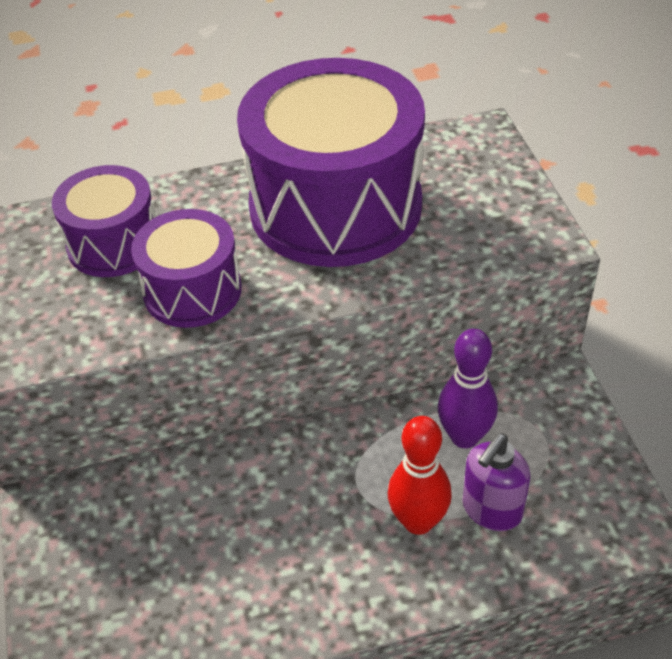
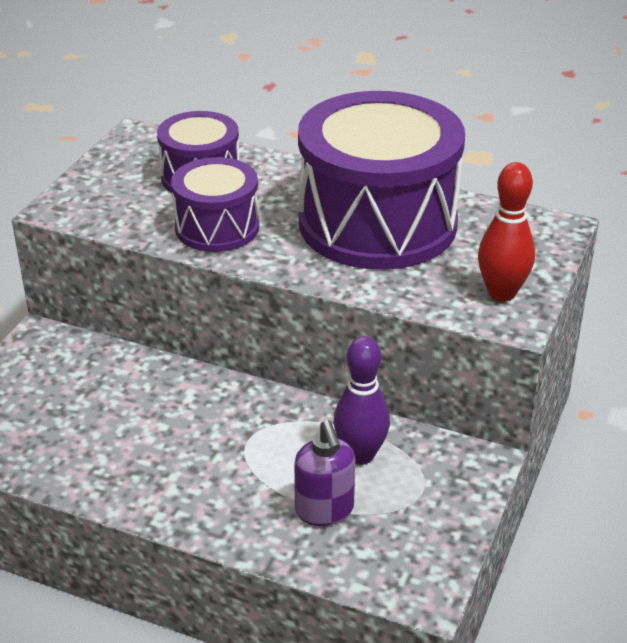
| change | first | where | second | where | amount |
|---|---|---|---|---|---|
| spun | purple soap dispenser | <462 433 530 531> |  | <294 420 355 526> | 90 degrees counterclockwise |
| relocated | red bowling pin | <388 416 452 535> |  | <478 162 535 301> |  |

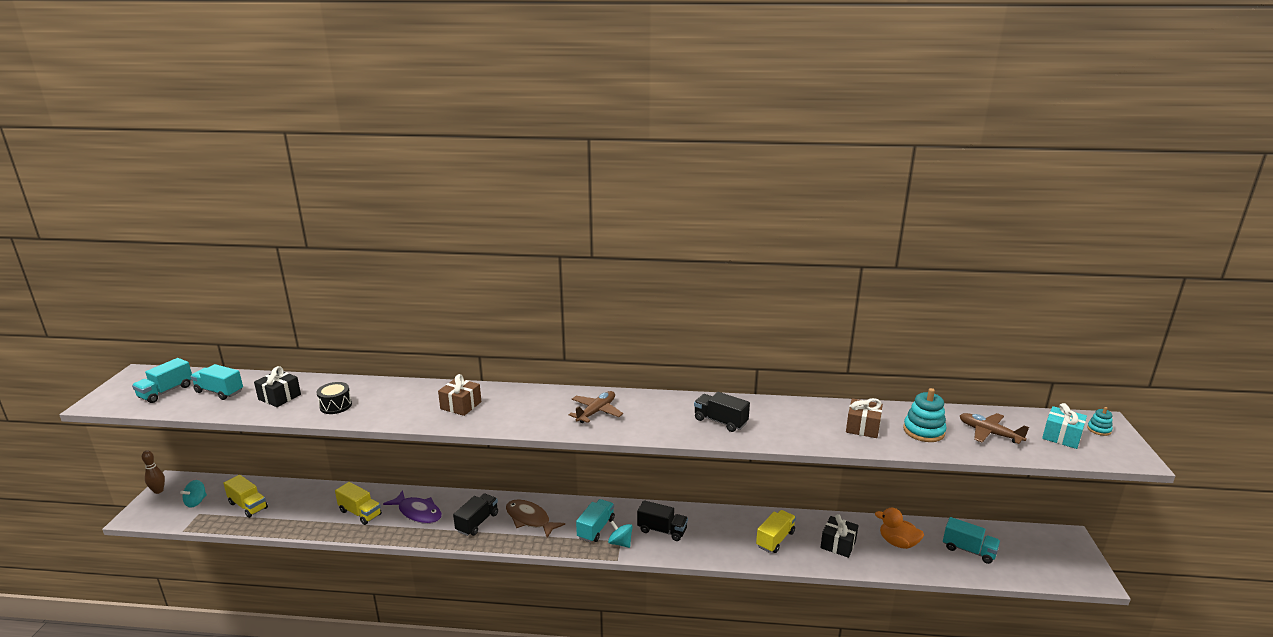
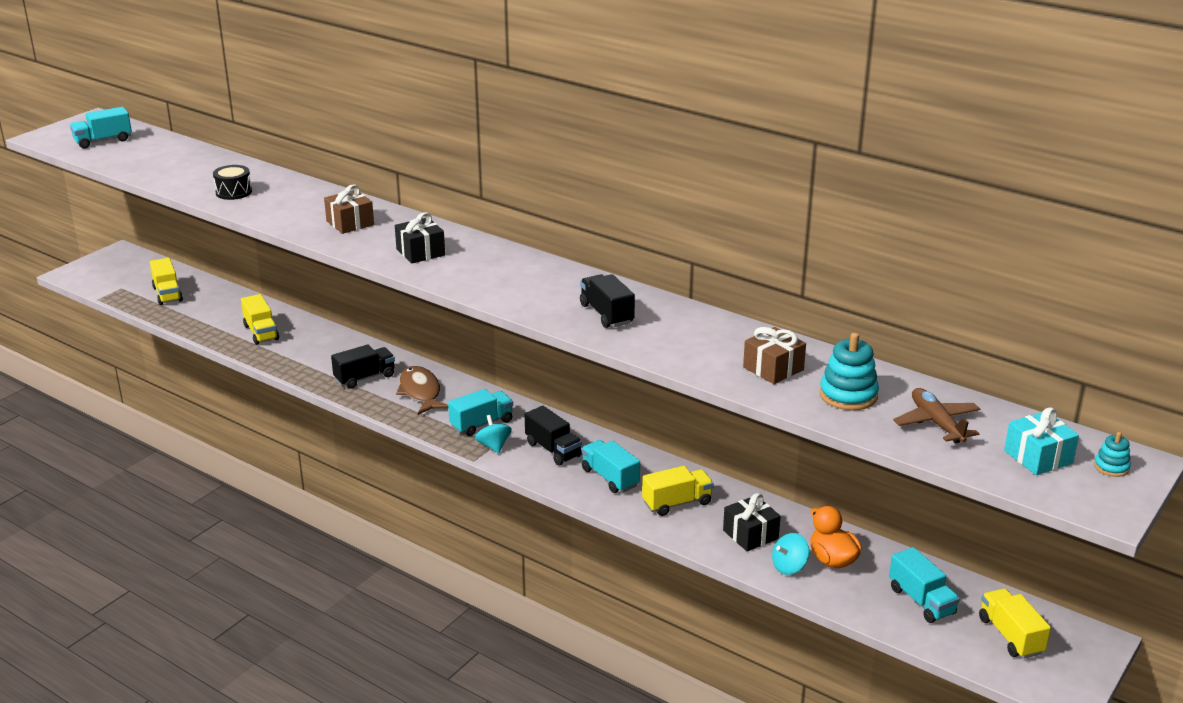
| change | first | where | second | where | amount |
|---|---|---|---|---|---|
| relocated | black gift | <254 366 301 407> |  | <395 212 445 264> |  |
| relocated | turquoise truck | <190 364 243 400> |  | <582 440 640 493> |  |
| relocated | turquoise spinning top | <180 480 207 508> |  | <772 533 809 575> |  |
| appeared |  |  | yellow truck | <979 588 1051 659> |  |
| missing | brown bowling pin | <142 450 165 494> |  |  |  |
| missing | purple fish | <383 490 442 524> |  |  |  |
| missing | brown plane | <569 391 623 423> |  |  |  |

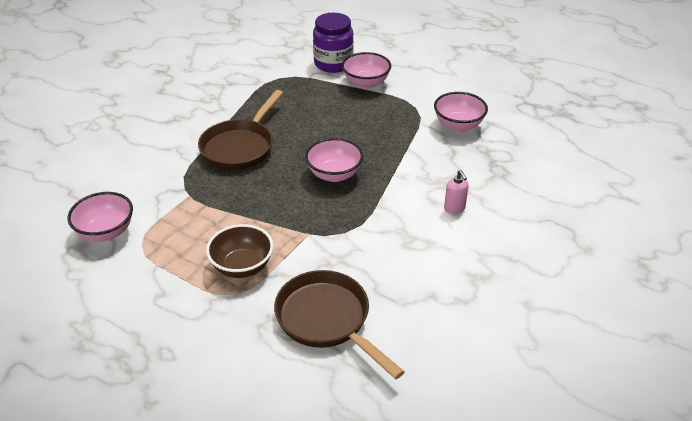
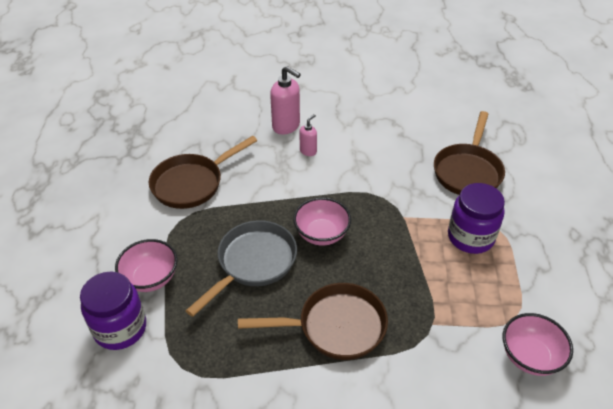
| change | first | where | second | where | amount |
|---|---|---|---|---|---|
| exchanged | pink bowl | <434 92 488 132> | brown pan | <149 136 257 209> |  |
| appeared |  |  | grey pan | <186 220 297 317> |  |
| appeared |  |  | pink soap dispenser | <270 66 301 135> |  |
| exchanged | brown bowl | <206 224 273 278> | purple jar | <448 183 505 254> |  |

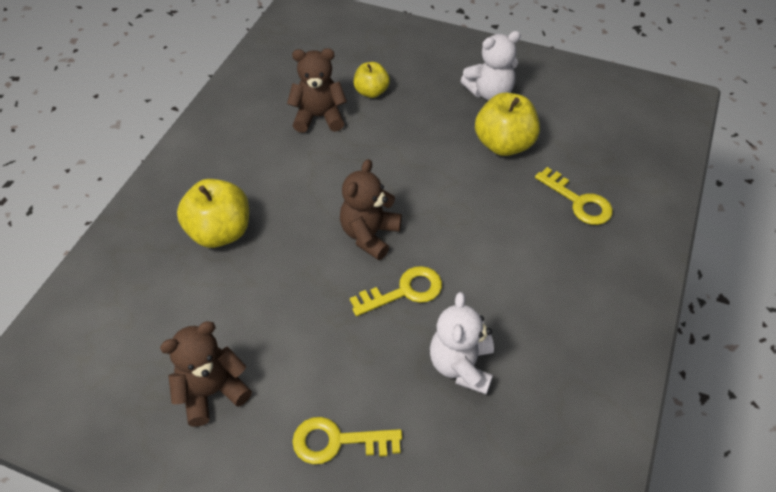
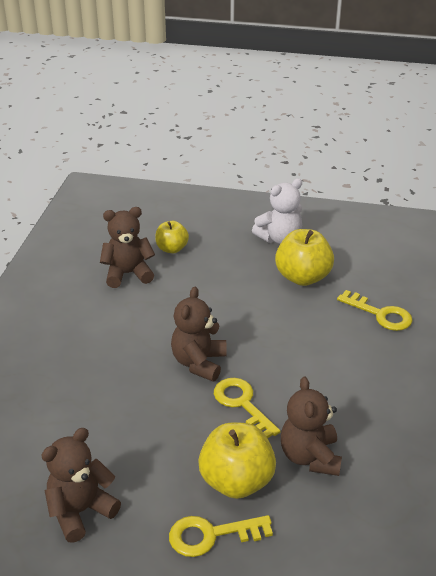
| change | first | where | second | where | amount |
|---|---|---|---|---|---|
| relocated | yellow apple | <177 179 249 248> |  | <198 422 276 499> |  |
| spun | yellow key | <350 266 442 316> |  | <214 378 280 438> | 90 degrees counterclockwise |
| colour | white teddy bear | <430 292 494 395> | brown teddy bear | <281 377 342 476> |  |

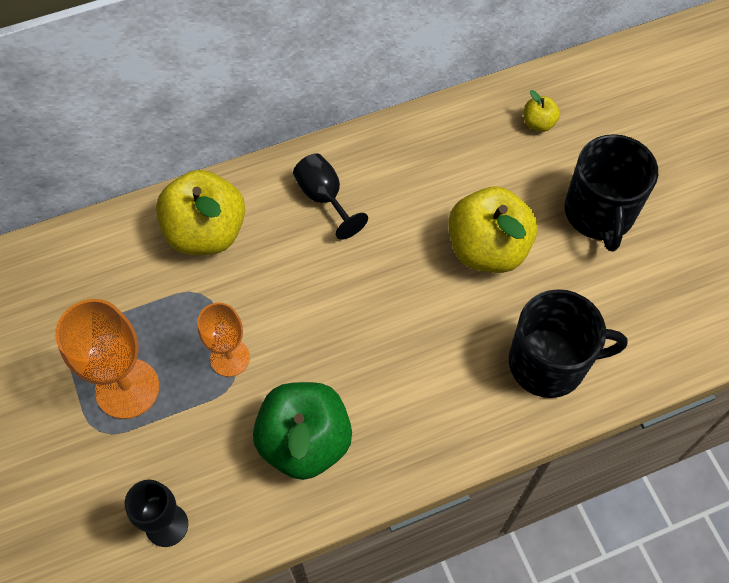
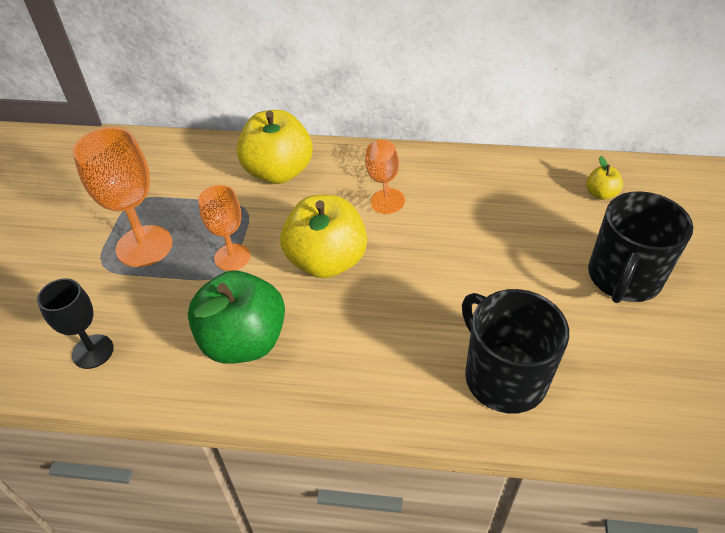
| change | first | where | second | where | amount |
|---|---|---|---|---|---|
| relocated | yellow apple | <449 186 538 273> |  | <280 195 367 278> |  |
| colour | black goblet | <293 153 368 240> | orange goblet | <365 140 405 214> |  |
| spun | black mug | <509 289 628 398> |  | <462 289 569 414> | 150 degrees counterclockwise |

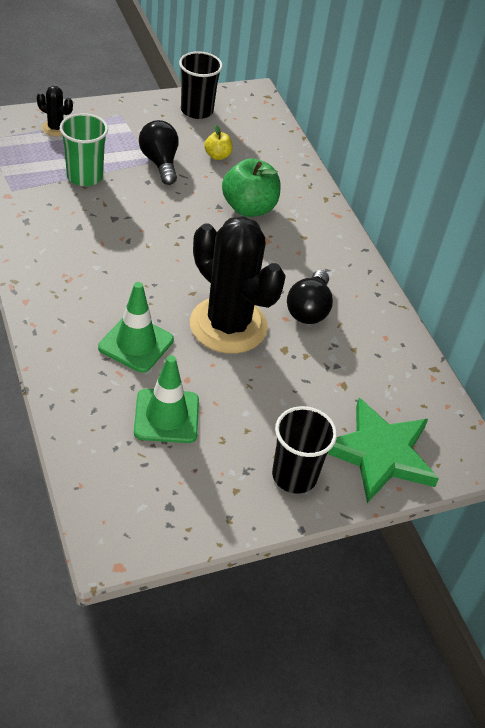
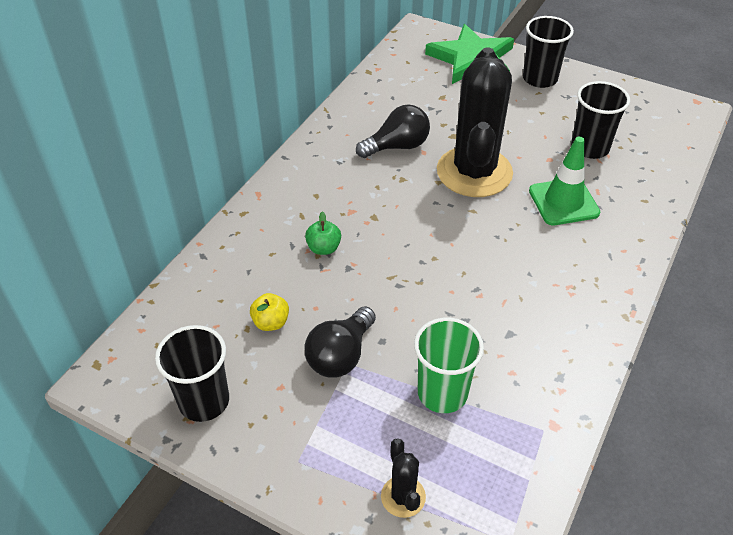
| change | first | where | second | where | amount |
|---|---|---|---|---|---|
| size | green apple | <222 158 280 217> |  | <305 211 341 255> | x0.51 |
| exchanged | green traffic cone | <134 355 199 443> | black cup | <571 81 630 159> |  |

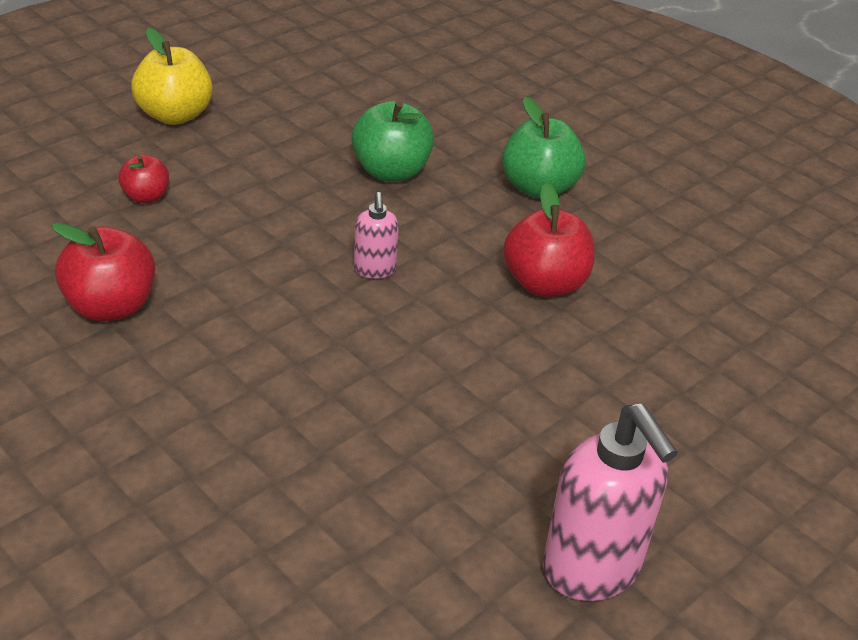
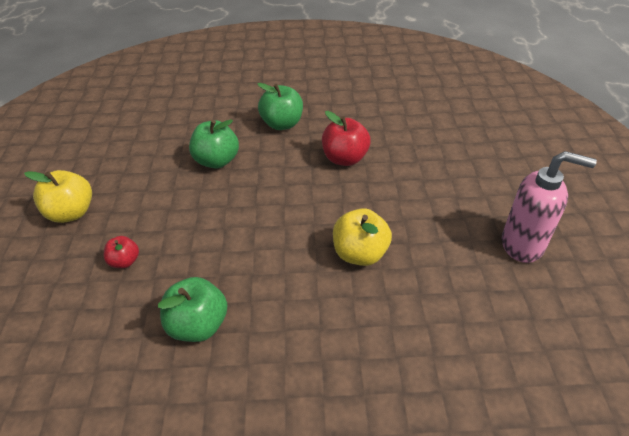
| change | first | where | second | where | amount |
|---|---|---|---|---|---|
| colour | red apple | <52 223 155 321> | green apple | <158 277 228 342> |  |
| appeared |  |  | yellow apple | <333 208 392 266> |  |
| missing | pink soap dispenser | <354 192 399 279> |  |  |  |

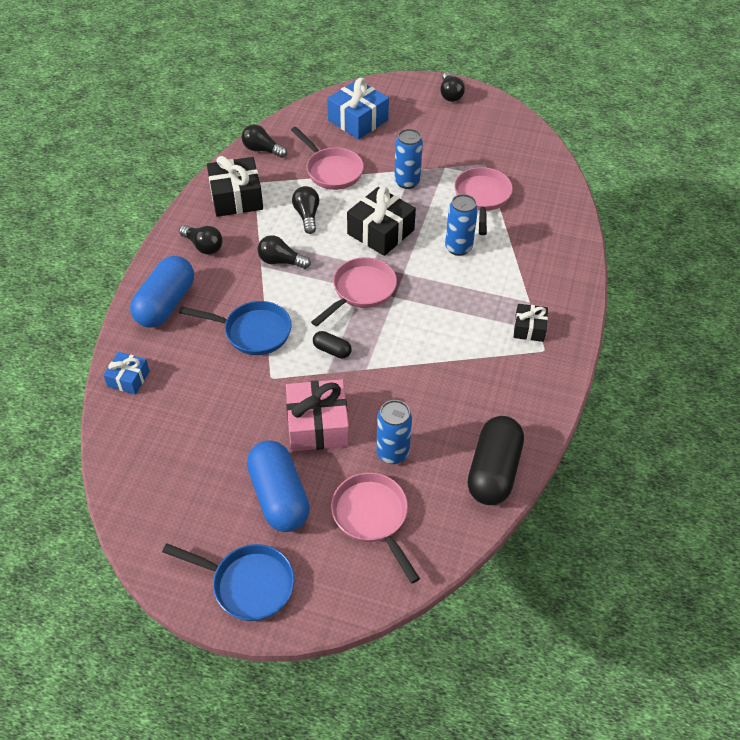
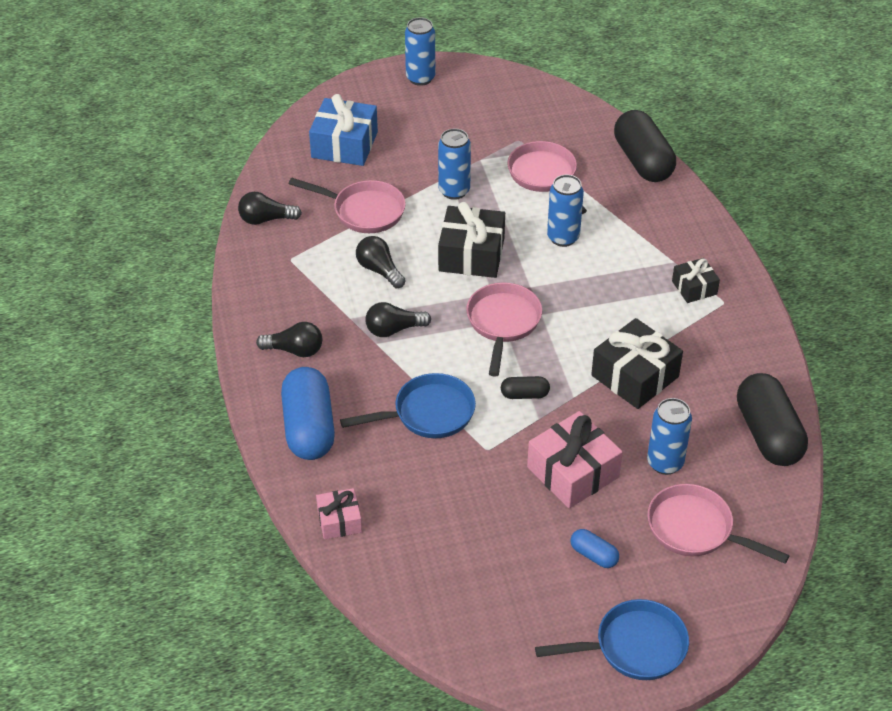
| change | first | where | second | where | amount |
|---|---|---|---|---|---|
| colour | blue gift | <103 352 150 395> | pink gift | <316 488 362 539> |  |
| exchanged | black light bulb | <440 72 465 102> | blue can | <405 17 435 86> |  |
| size | blue capsule | <247 440 310 532> |  | <570 529 619 568> | x0.47 |
| relocated | black gift | <207 156 263 217> |  | <591 318 683 409> |  |
| appeared |  |  | black capsule | <614 110 676 182> |  |

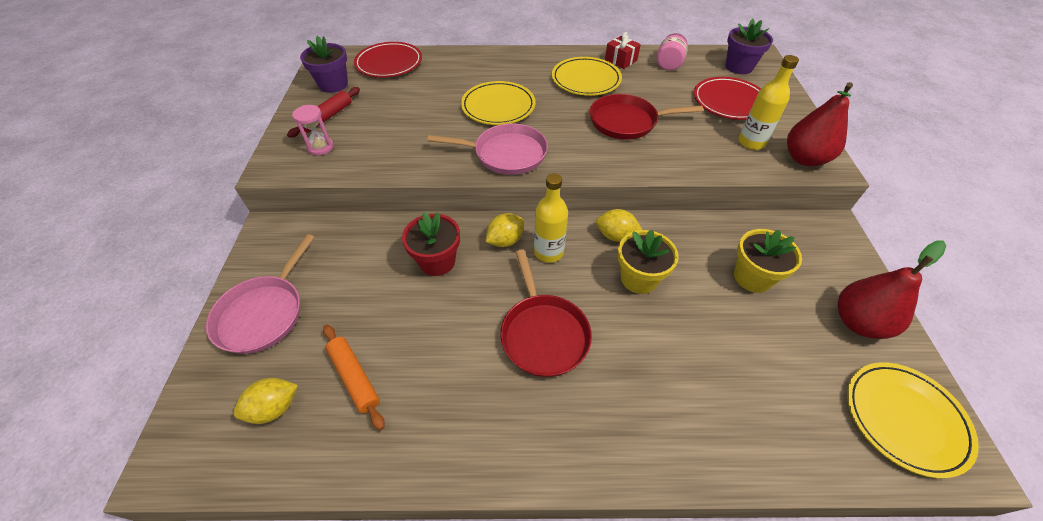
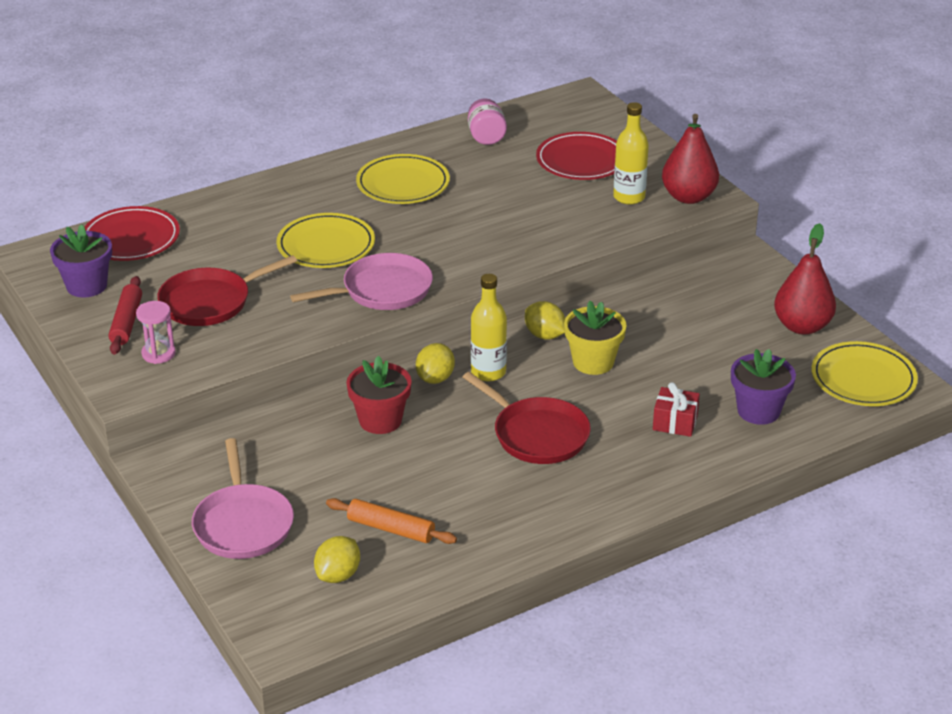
| change | first | where | second | where | amount |
|---|---|---|---|---|---|
| relocated | red pan | <590 94 703 140> |  | <157 255 297 326> |  |
| spun | yellow lemon | <596 209 642 242> |  | <525 301 565 340> | 60 degrees clockwise |
| relocated | red gift | <605 32 641 69> |  | <653 382 700 437> |  |
| relocated | purple flower pot | <725 18 773 74> |  | <731 349 796 425> |  |
| missing | yellow flower pot | <734 229 802 293> |  |  |  |

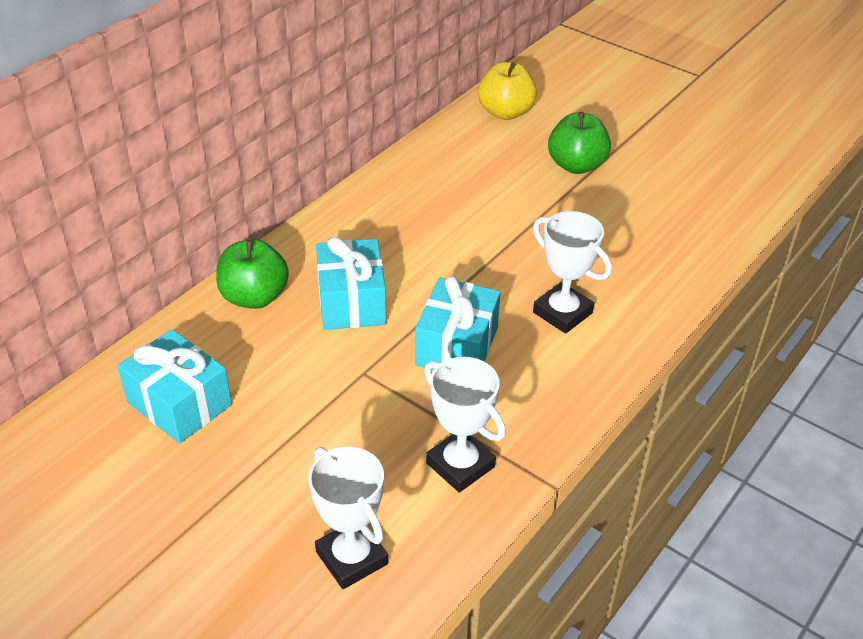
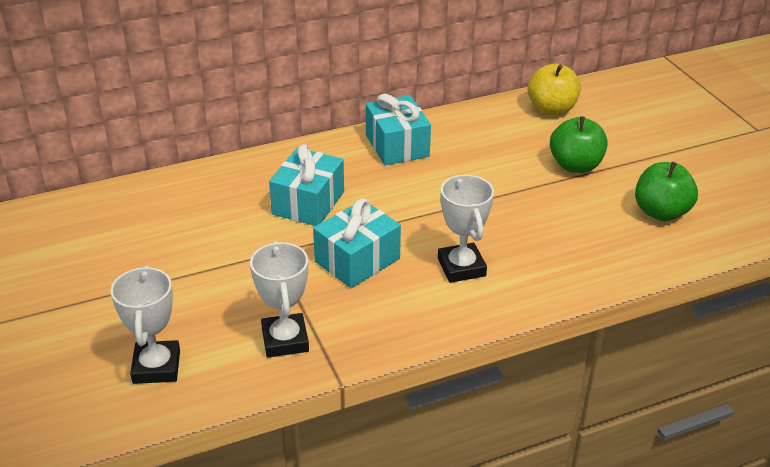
| change | first | where | second | where | amount |
|---|---|---|---|---|---|
| relocated | turquoise gift | <117 329 232 443> |  | <366 93 431 165> |  |
| relocated | green apple | <216 239 289 309> |  | <635 162 698 221> |  |

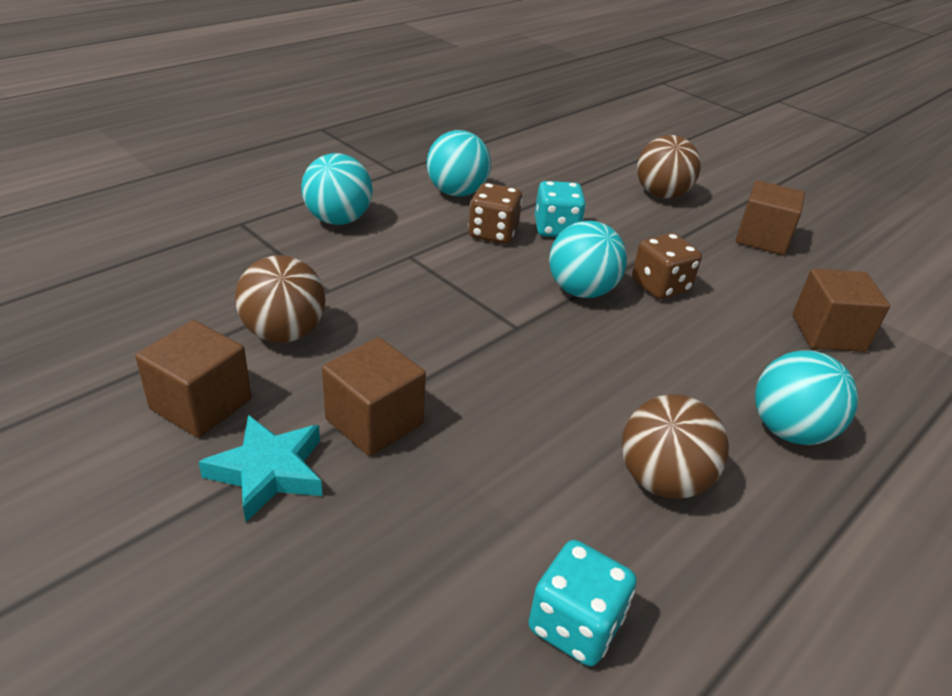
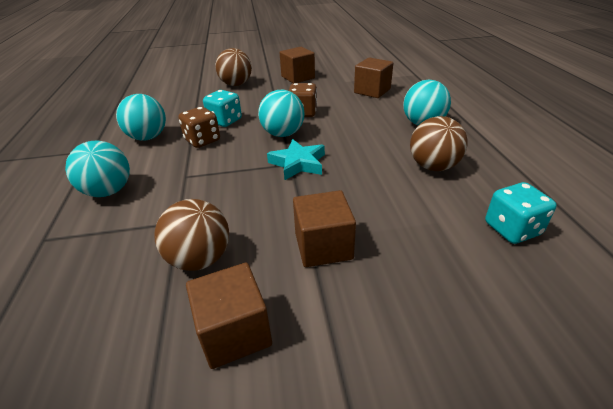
| change | first | where | second | where | amount |
|---|---|---|---|---|---|
| relocated | turquoise star | <199 415 322 522> |  | <267 139 325 180> |  |

